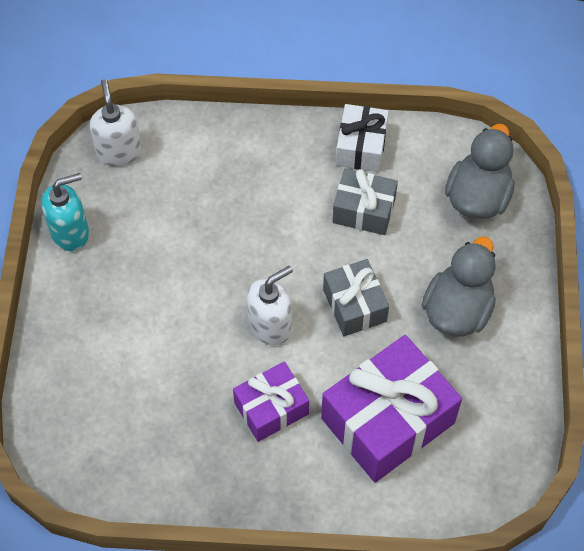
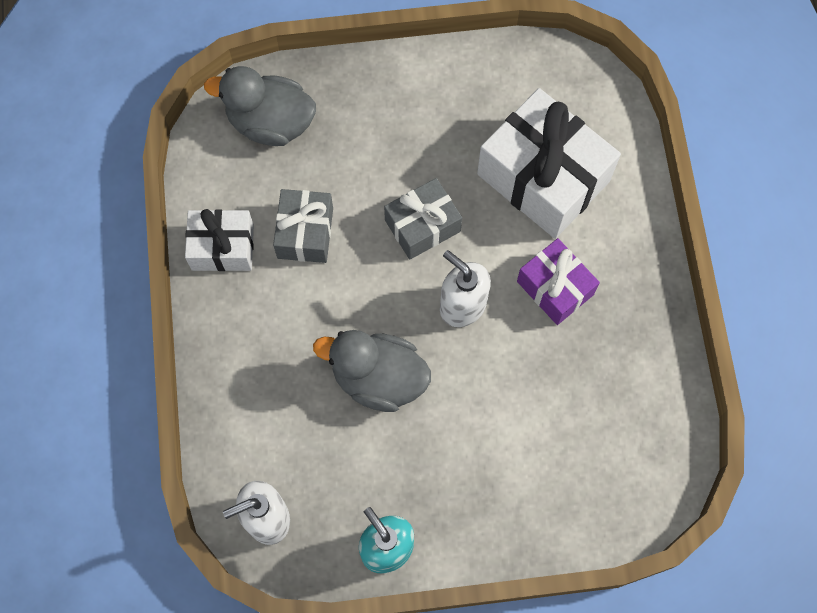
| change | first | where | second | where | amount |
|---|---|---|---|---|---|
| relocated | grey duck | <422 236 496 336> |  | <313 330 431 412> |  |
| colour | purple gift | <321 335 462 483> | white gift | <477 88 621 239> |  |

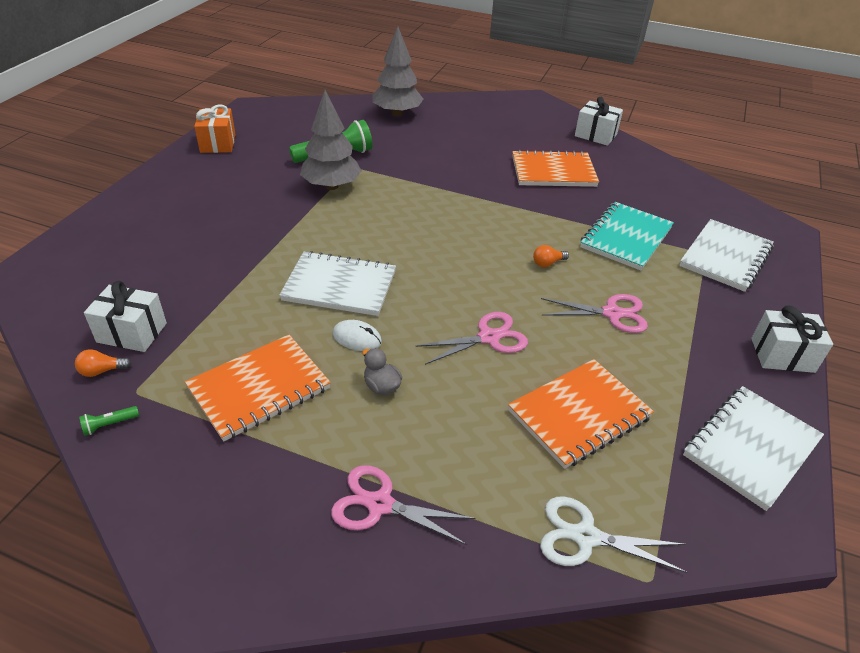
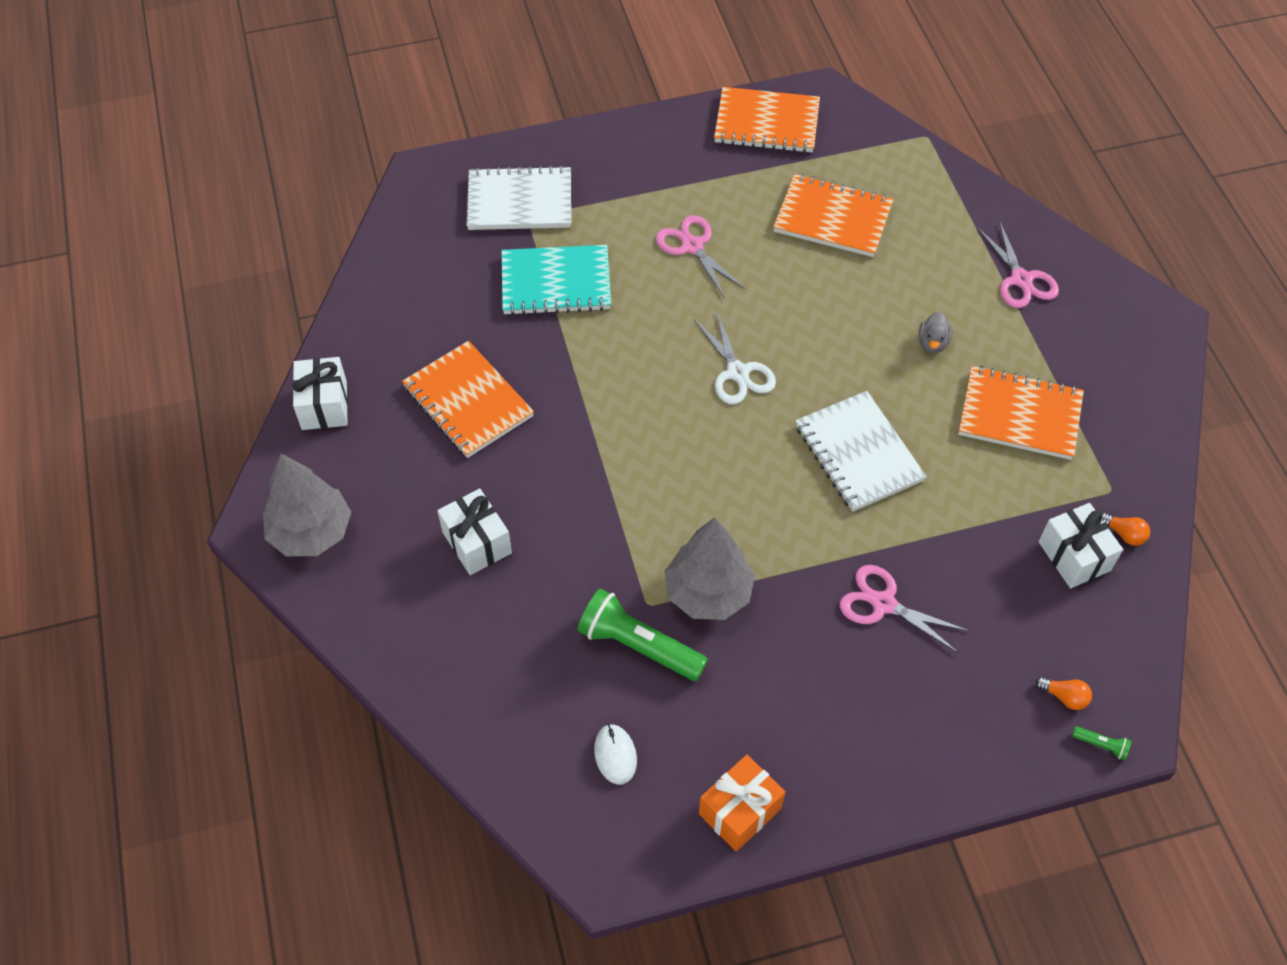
| change | first | where | second | where | amount |
|---|---|---|---|---|---|
| relocated | grey tree | <373 26 423 116> |  | <263 454 351 556> |  |
| relocated | white gift | <751 305 833 373> |  | <437 489 512 575> |  |
| relocated | white mouse | <333 320 382 351> |  | <594 724 637 785> |  |
| relocated | white scissors | <540 496 687 573> |  | <694 310 776 404> |  |
| colour | white notebook | <683 386 824 511> | orange notebook | <714 87 820 153> |  |
| relocated | pink scissors | <415 312 528 365> |  | <840 565 969 653> |  |
| relocated | orange light bulb | <533 245 569 267> |  | <1035 677 1092 710> |  |
| relocated | green flashlight | <79 406 139 436> |  | <1072 726 1131 760> |  |

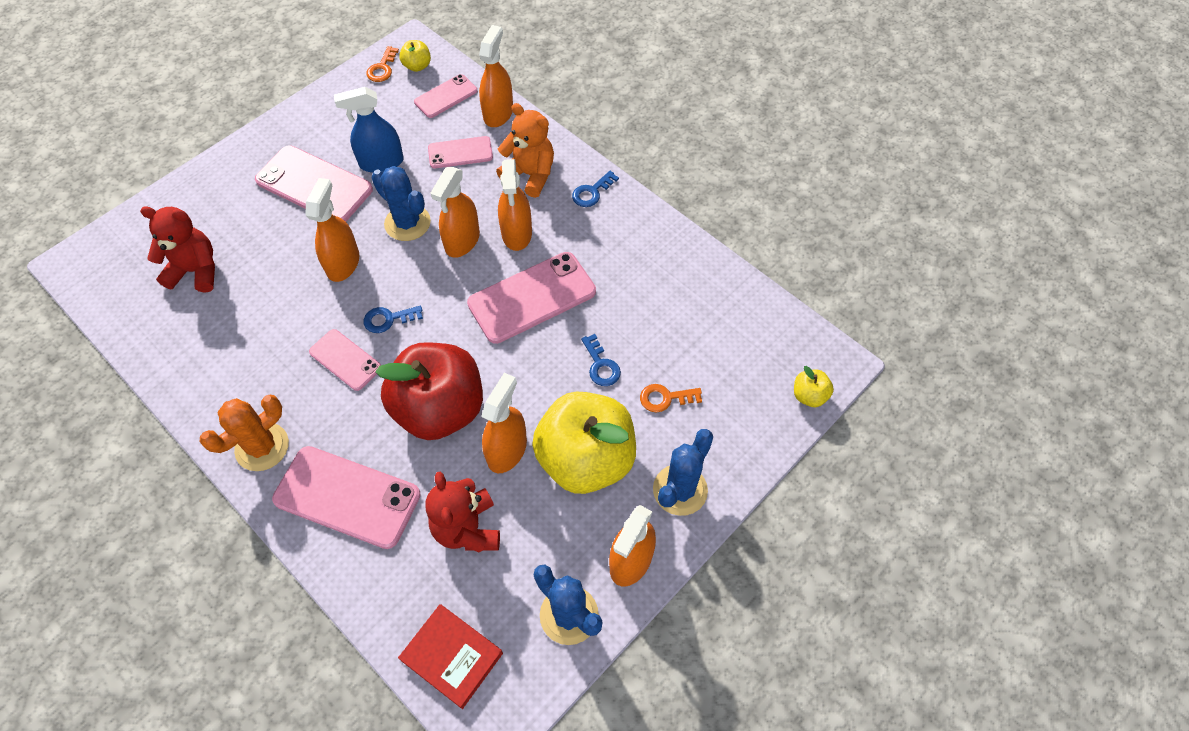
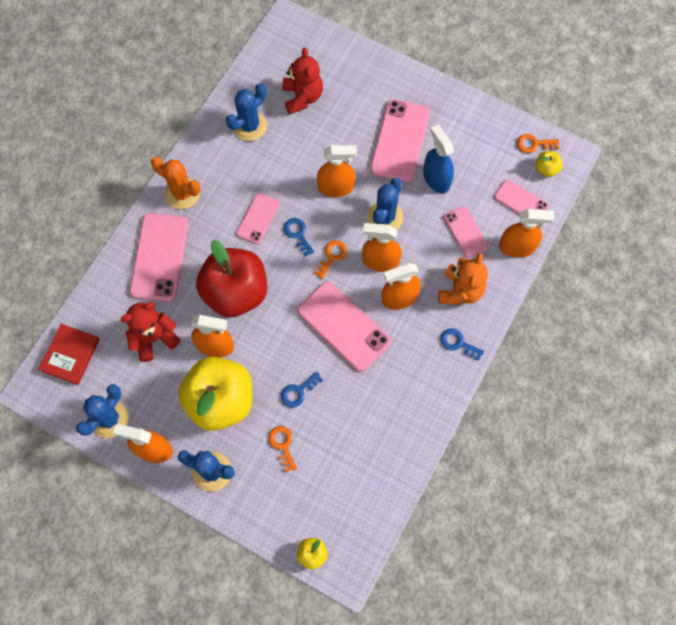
| change | first | where | second | where | amount |
|---|---|---|---|---|---|
| appeared |  |  | blue cactus | <226 83 267 141> |  |
| appeared |  |  | orange key | <314 240 347 279> |  |

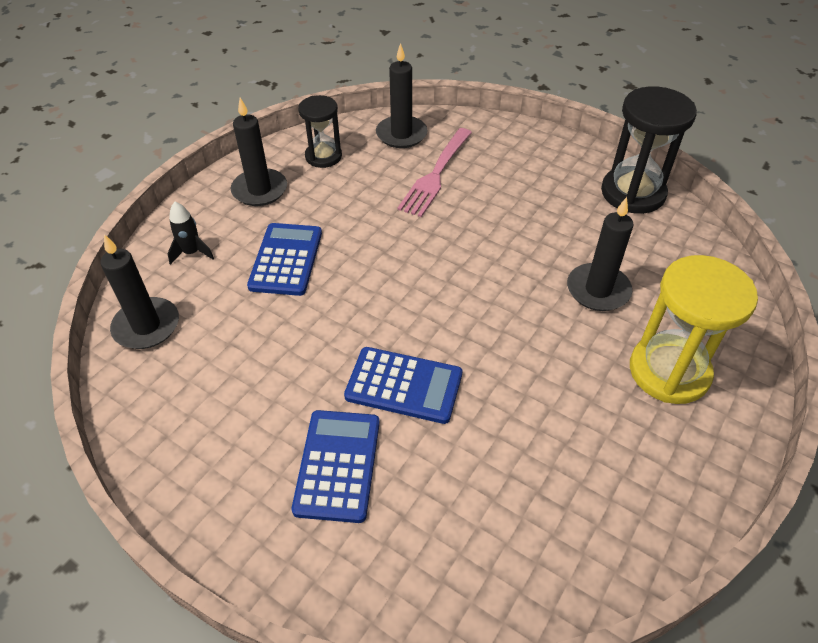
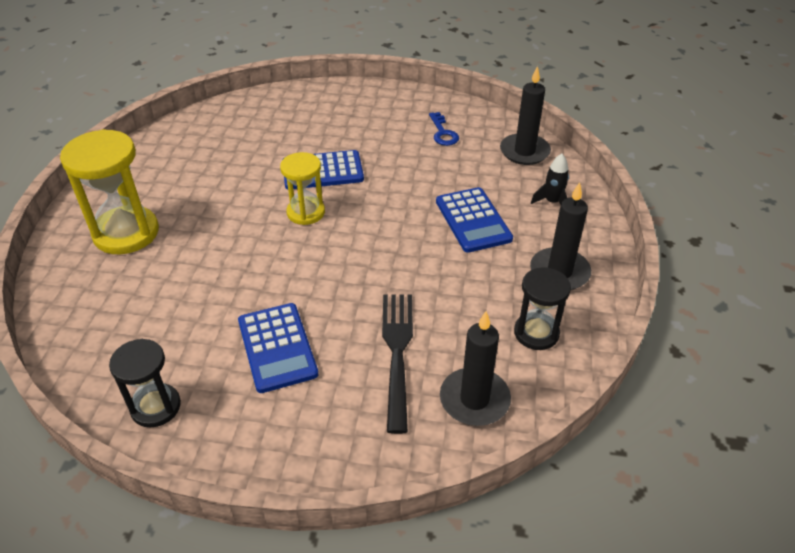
| change | first | where | second | where | amount |
|---|---|---|---|---|---|
| size | black hourglass | <601 86 697 214> |  | <109 339 181 428> | x0.61 |
| relocated | blue calculator | <292 410 380 523> |  | <238 303 318 393> |  |
| appeared |  |  | yellow hourglass | <280 152 325 225> |  |
| colour | pink fork | <397 128 472 217> | black fork | <382 294 413 434> |  |
| appeared |  |  | blue key | <429 112 459 146> |  |
| missing | black candle | <567 197 634 311> |  |  |  |

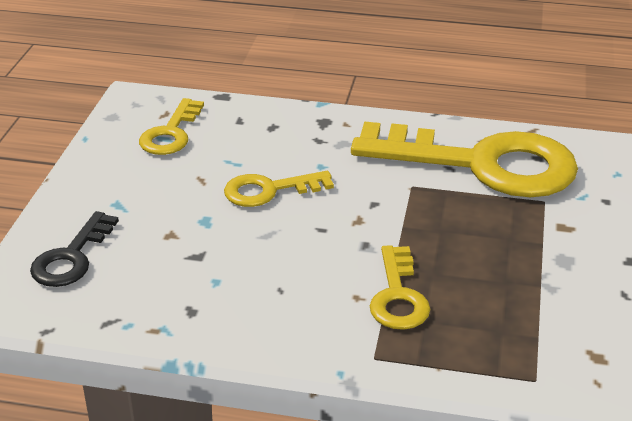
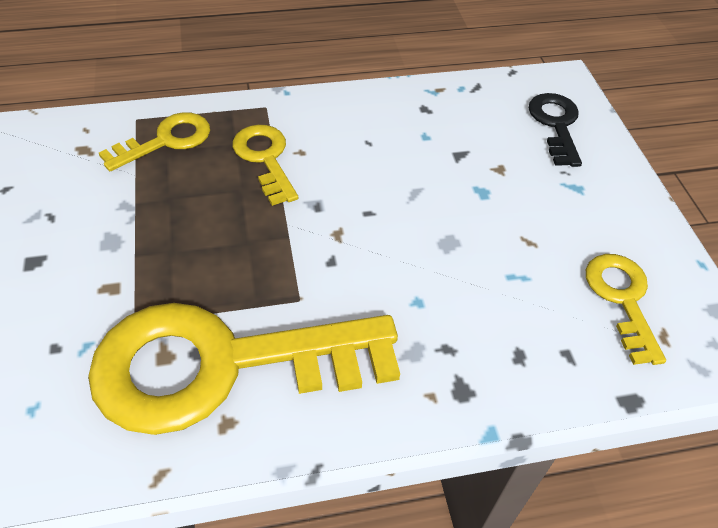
| change | first | where | second | where | amount |
|---|---|---|---|---|---|
| relocated | yellow key | <224 171 334 207> |  | <99 112 210 171> |  |

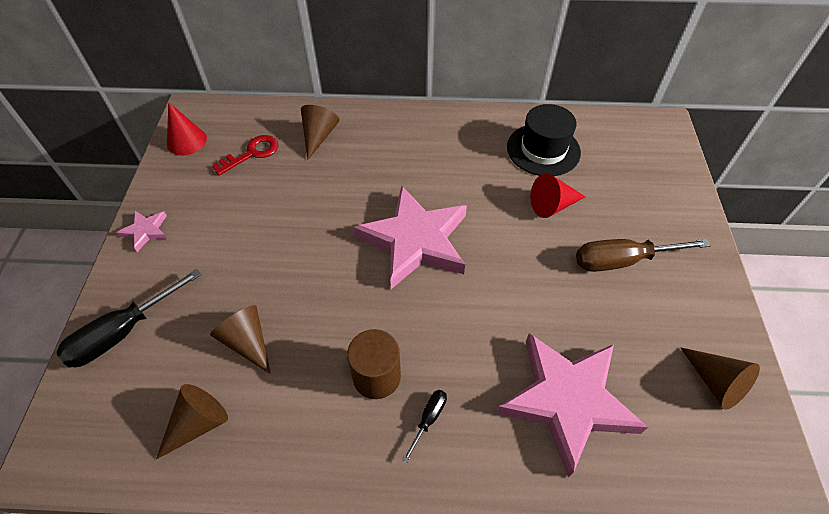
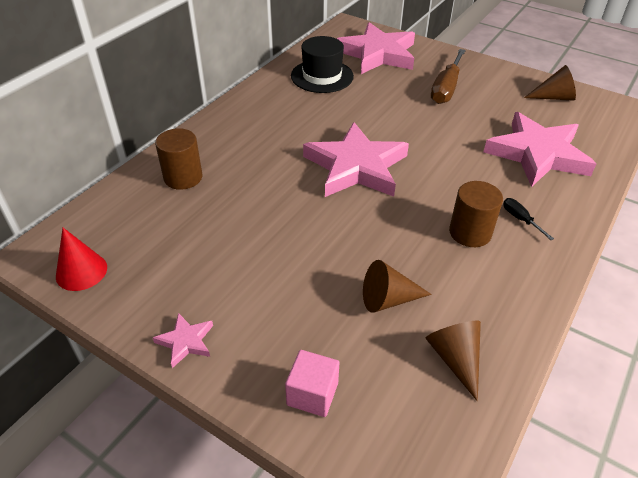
| change | first | where | second | where | amount |
|---|---|---|---|---|---|
| exchanged | brown cone | <301 105 339 160> | brown cylinder | <155 128 203 190> |  |
| exchanged | black screwdriver | <56 269 202 368> | pink cube | <285 350 339 417> |  |
| appeared |  |  | pink star | <337 22 415 74> |  |
| missing | red key | <212 135 278 176> |  |  |  |
| missing | red cone | <530 173 586 218> |  |  |  |

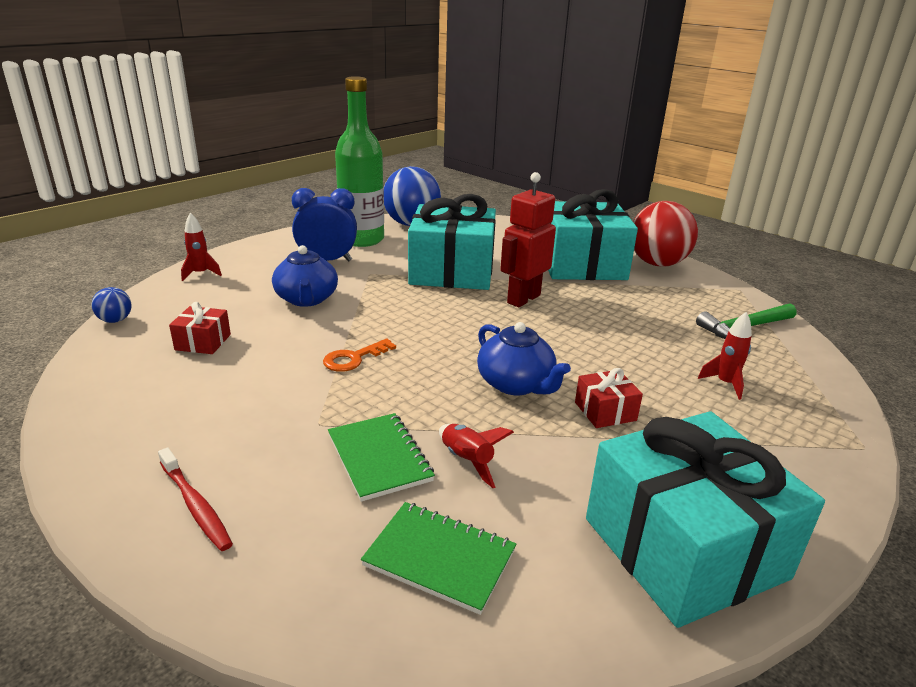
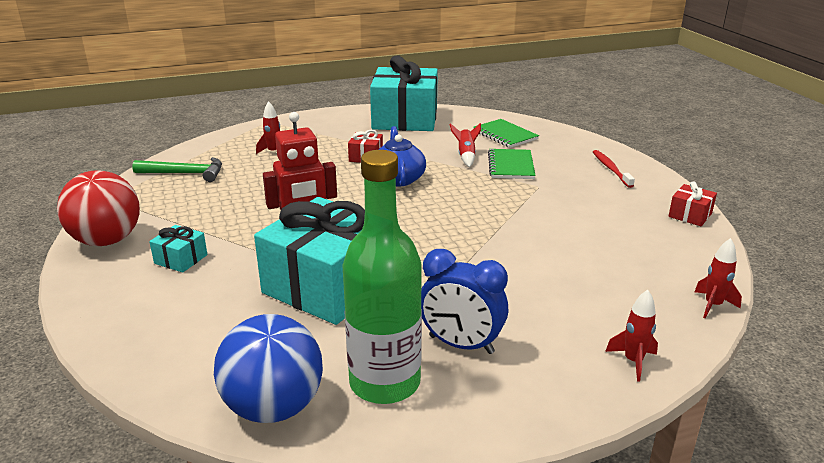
| change | first | where | second | where | amount |
|---|---|---|---|---|---|
| size | turquoise gift | <548 189 638 280> |  | <149 225 208 273> | x0.41 |
| relocated | red gift | <169 302 231 354> |  | <668 181 717 226> |  |
| exchanged | blue ball | <91 287 132 323> | red rocket | <694 238 742 319> |  |
| missing | blue teapot | <272 245 338 307> |  |  |  |
| missing | orange key | <323 338 396 372> |  |  |  |

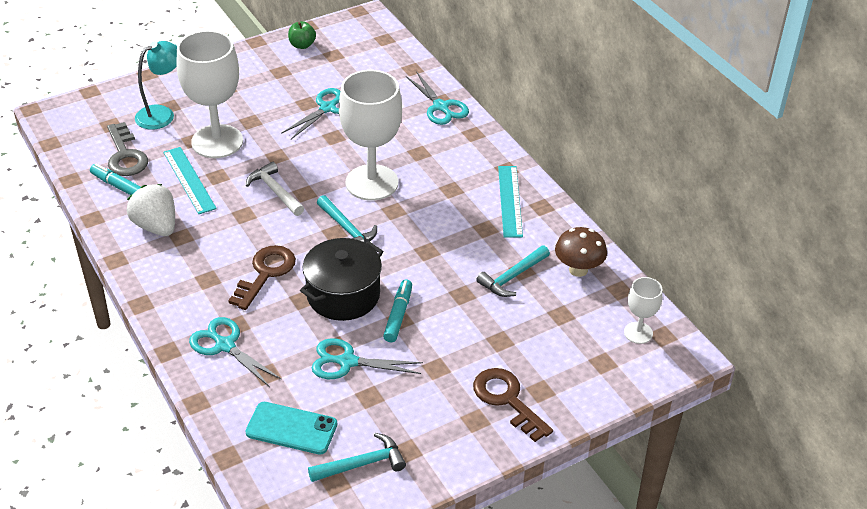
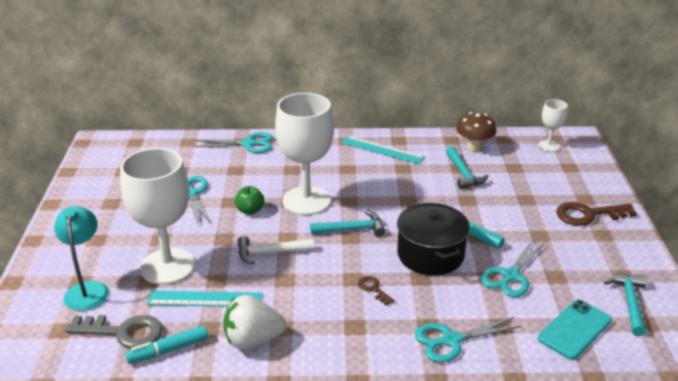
| change | first | where | second | where | amount |
|---|---|---|---|---|---|
| relocated | green apple | <288 21 316 49> |  | <235 186 264 215> |  |
| size | brown key | <228 245 296 310> |  | <358 276 395 305> | x0.52 |

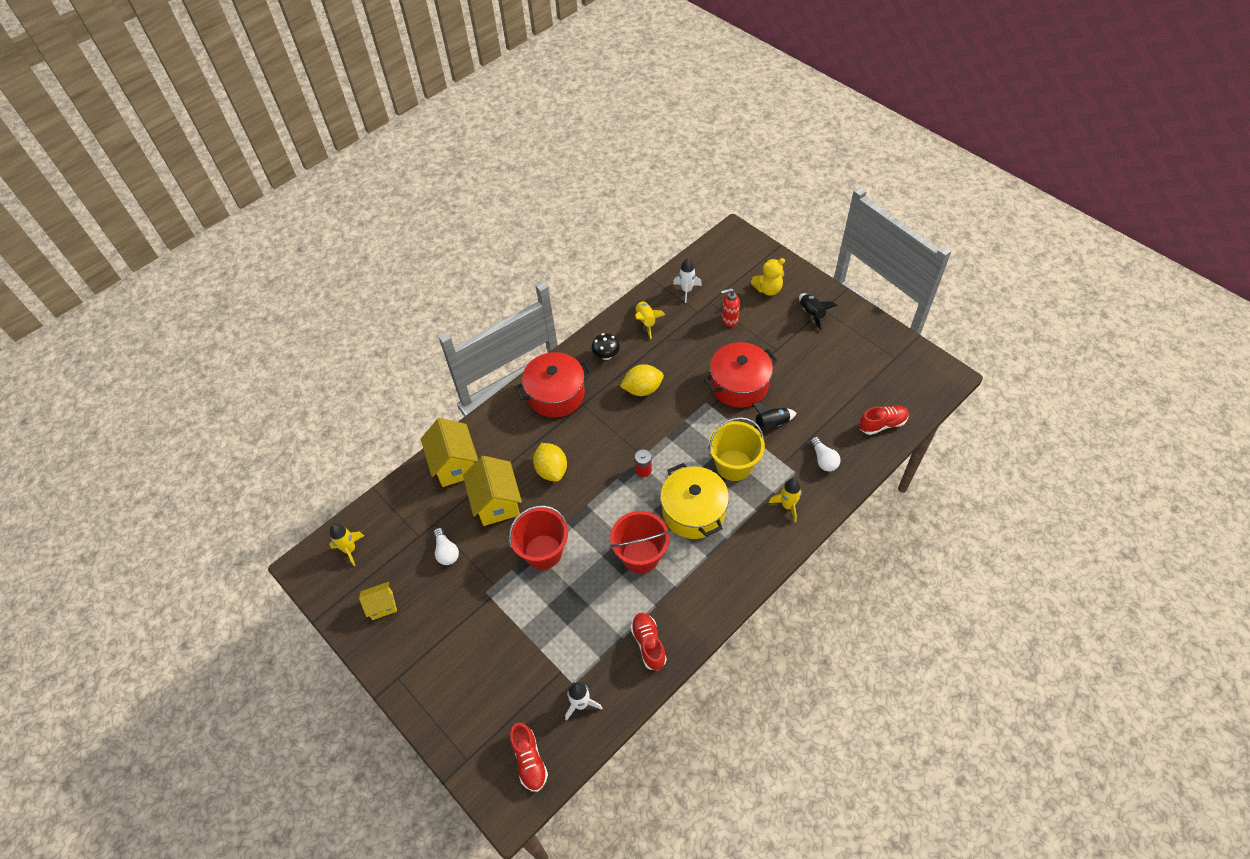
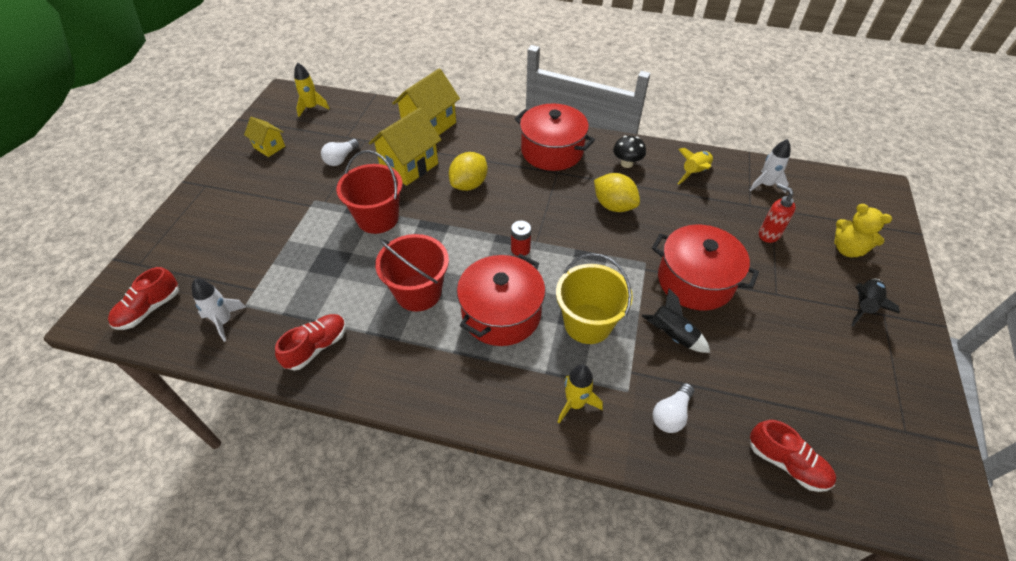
| change | first | where | second | where | amount |
|---|---|---|---|---|---|
| colour | yellow pot | <660 463 729 539> | red pot | <457 254 546 346> |  |

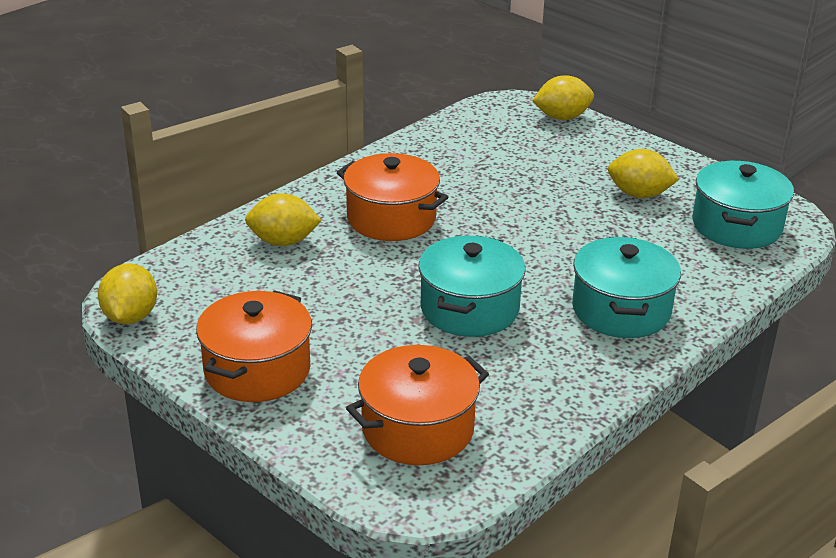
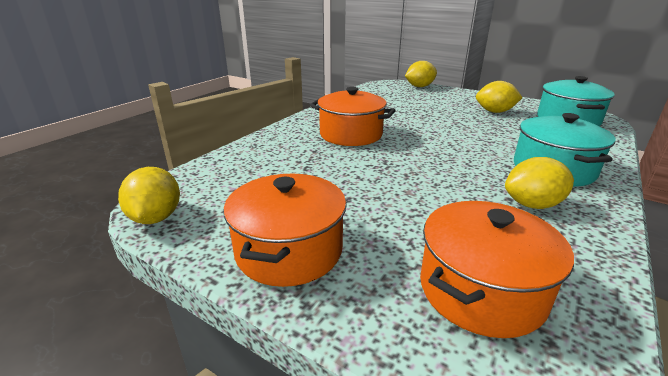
| change | first | where | second | where | amount |
|---|---|---|---|---|---|
| relocated | yellow lemon | <245 193 322 246> |  | <505 157 574 209> |  |
| missing | turquoise pot | <418 235 526 337> |  |  |  |

